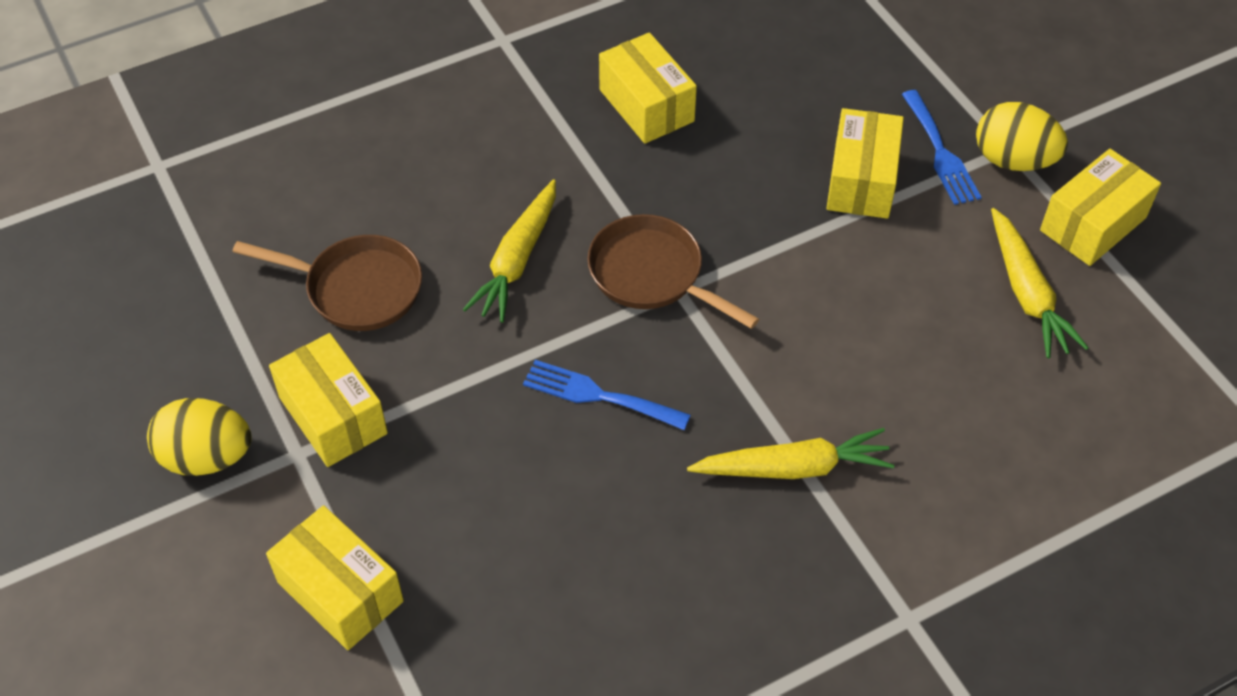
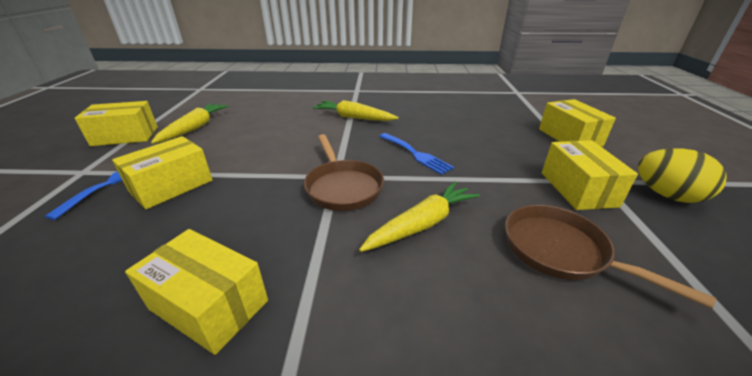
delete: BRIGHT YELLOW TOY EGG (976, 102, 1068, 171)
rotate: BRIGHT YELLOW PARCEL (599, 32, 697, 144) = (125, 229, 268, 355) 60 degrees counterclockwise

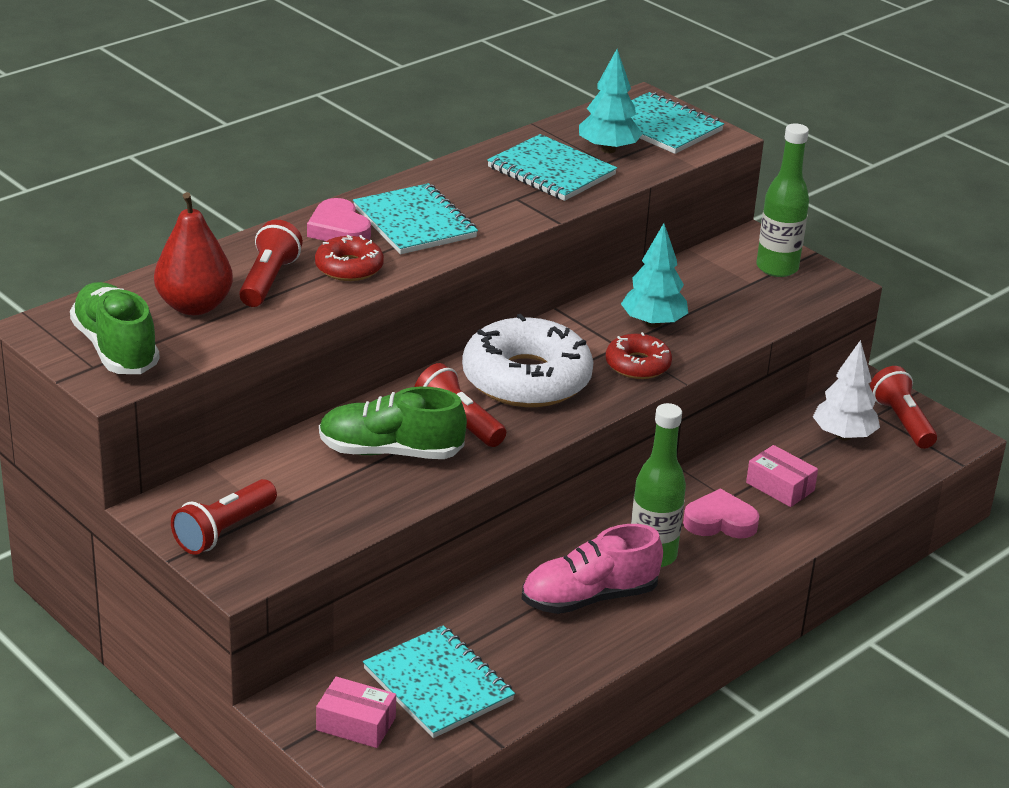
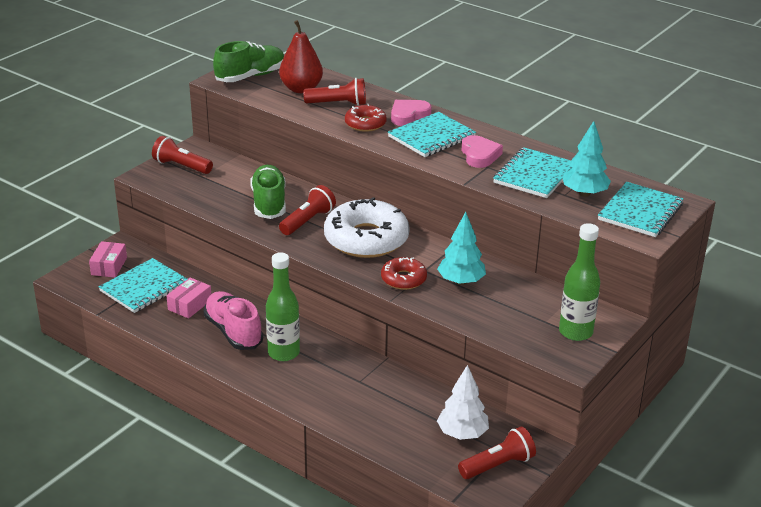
move: PINK PARCEL (746, 445, 818, 507) to (166, 277, 211, 319); PINK LOVE HEART (683, 488, 760, 539) to (462, 135, 503, 168)

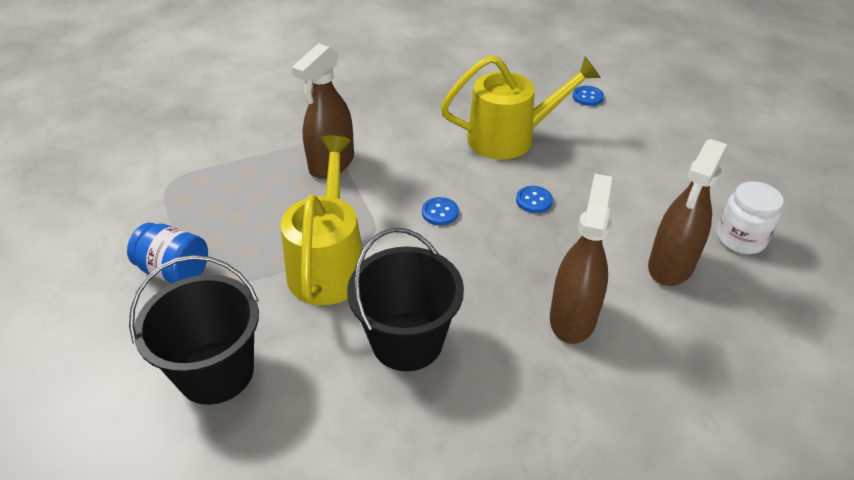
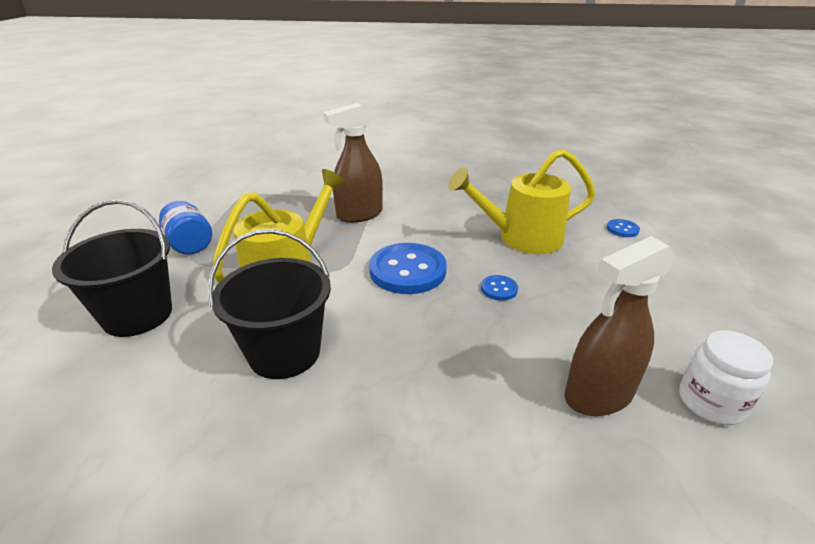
delete: DARK BROWN SPRAY BOTTLE (550, 174, 615, 344)
rotate: BRIGHT YELLOW WATERING POT (441, 55, 601, 160) = (448, 149, 596, 254) 150 degrees clockwise
resize: ROYAL BLUE SEWING BUTTON (422, 197, 459, 225) = (369, 243, 447, 294) x2.21

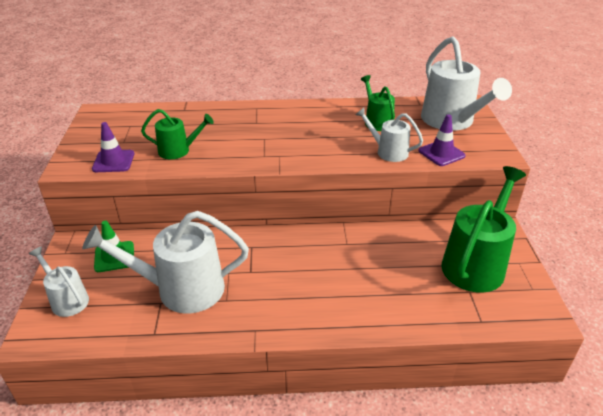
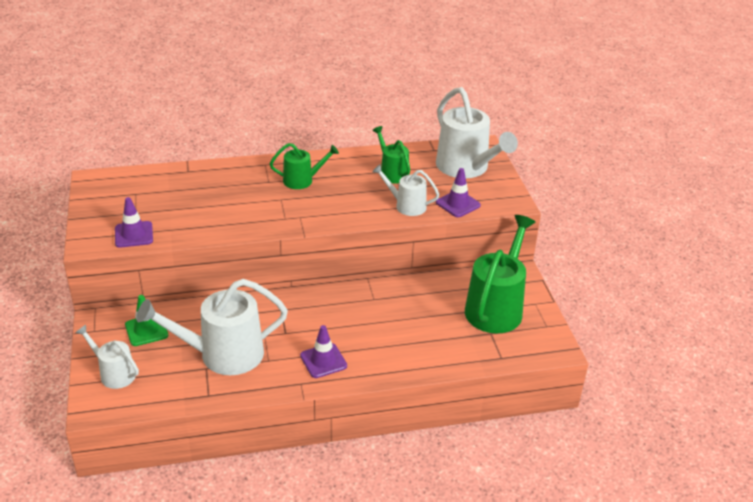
insert: VIOLET SAFETY CONE (300, 325, 347, 378)
move: GREEN WATERING POT (141, 109, 214, 159) to (270, 143, 339, 189)

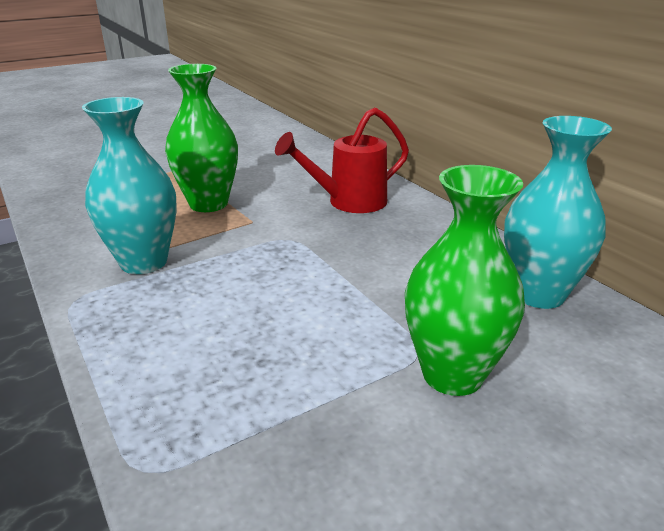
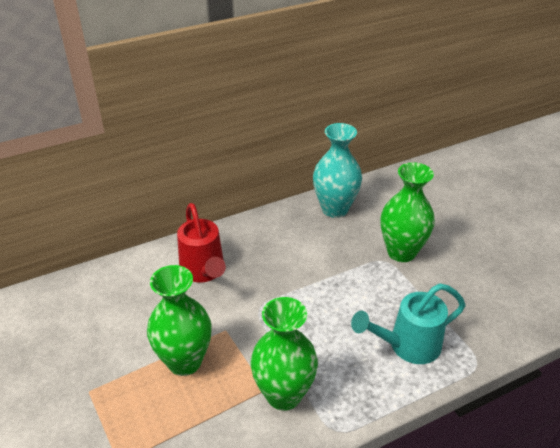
insert: TEAL WATERING POT (351, 283, 466, 364)
recolor: TEAL TALL VASE (82, 97, 177, 274) to GREEN TALL VASE (250, 297, 318, 411)

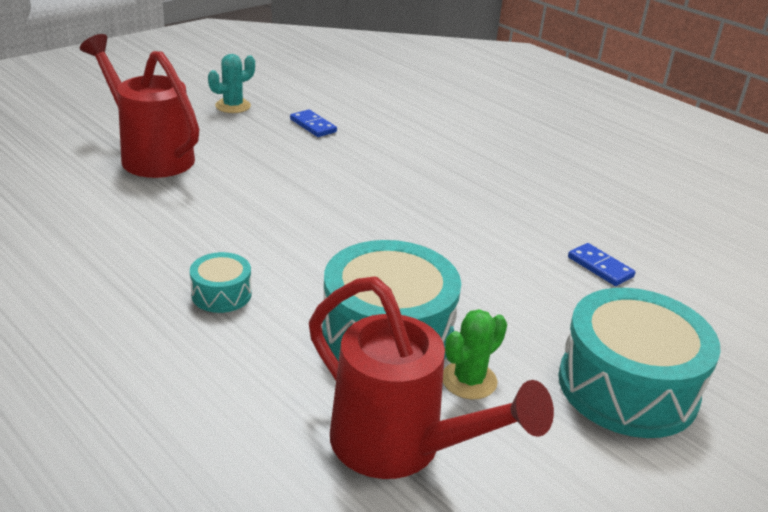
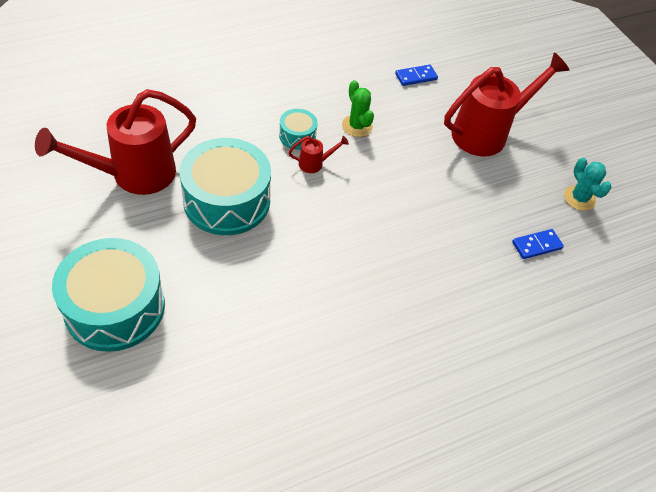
insert: CRIMSON WATERING POT (289, 136, 349, 173)
move: ROYAL BLUE DOMINO TILE (568, 243, 635, 286) to (395, 65, 438, 86); GREEN PRICKLY PLANT (443, 309, 507, 399) to (342, 80, 374, 137)

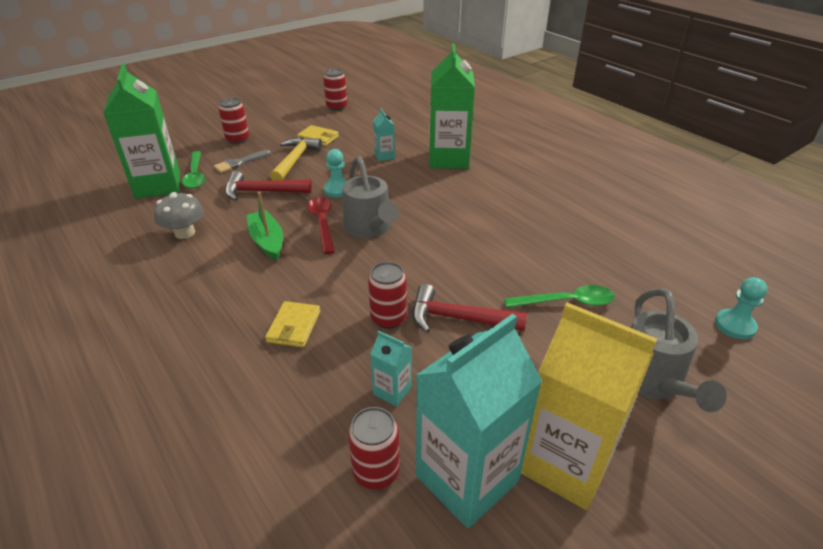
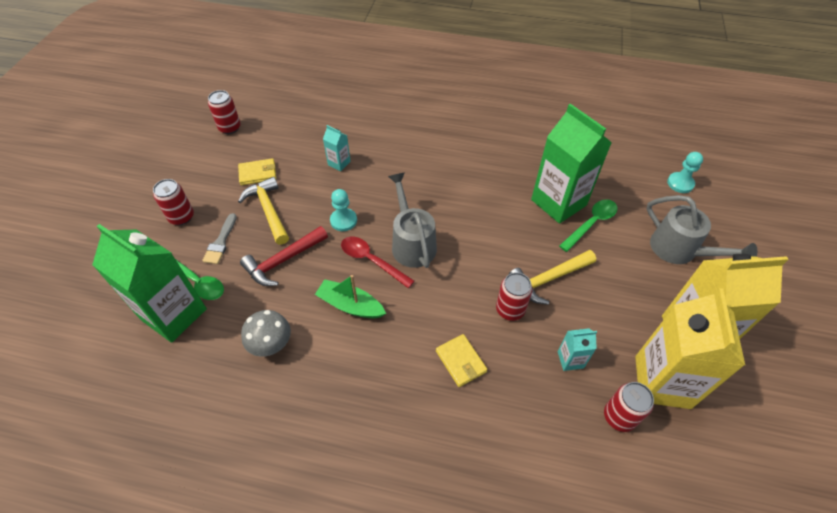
move: GREEN JUICE CARTON (429, 44, 475, 169) to (531, 104, 611, 224)
recolor: CRIMSON CLAW HAMMER (412, 284, 527, 333) to BRIGHT YELLOW CLAW HAMMER (509, 250, 596, 305); TEAL JUICE CARTON (416, 314, 542, 528) to BRIGHT YELLOW JUICE CARTON (635, 288, 745, 409)
rotate: GREY WATERING POT (342, 156, 399, 238) = (388, 172, 437, 268) 135 degrees counterclockwise

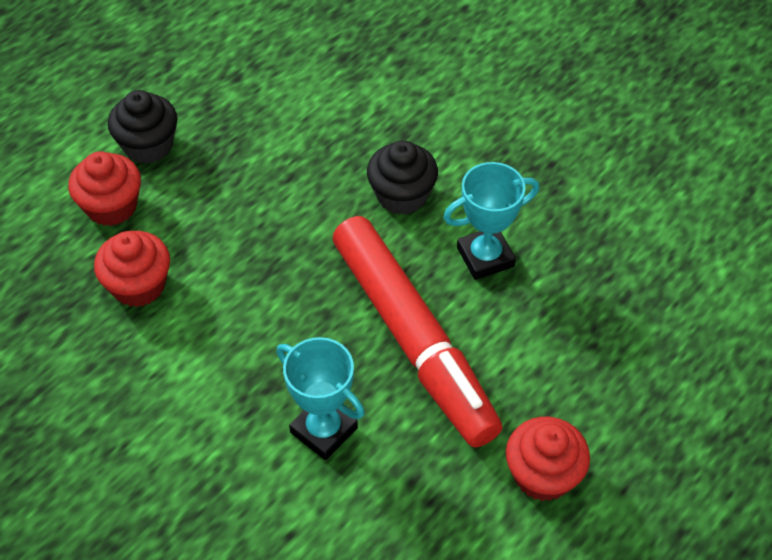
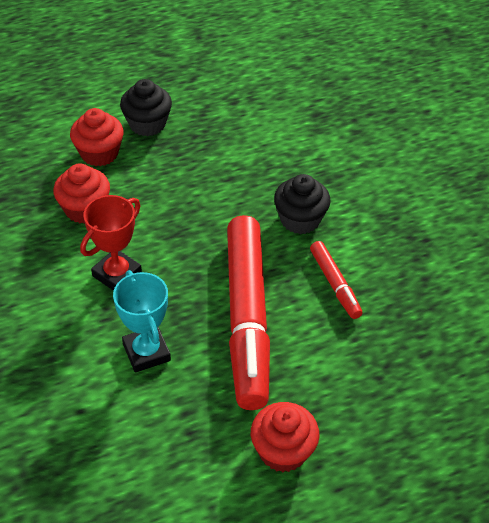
insert: CRIMSON PRIZE CUP (80, 195, 142, 291)
replace: TEAL PRIZE CUP (443, 162, 539, 280) to CRIMSON MARKER (310, 241, 362, 319)

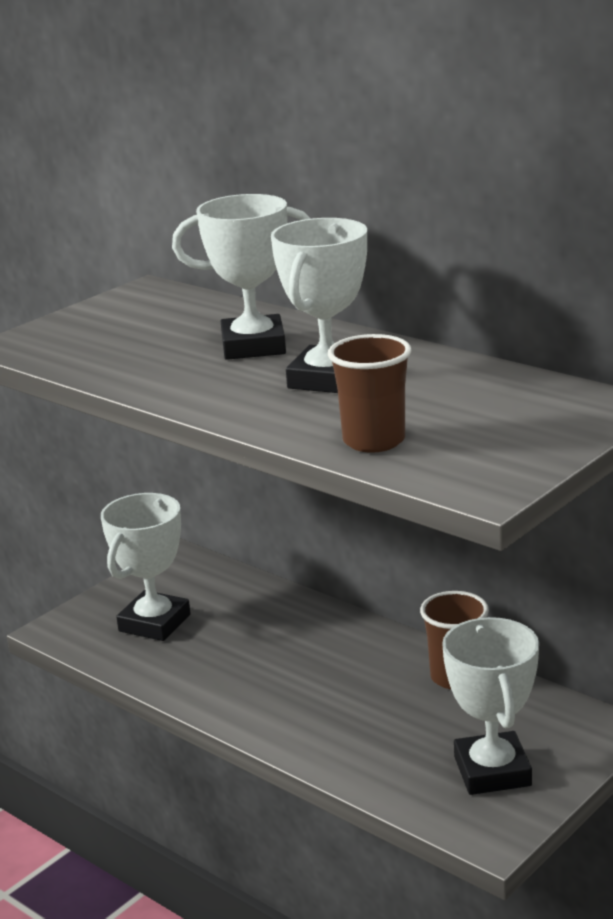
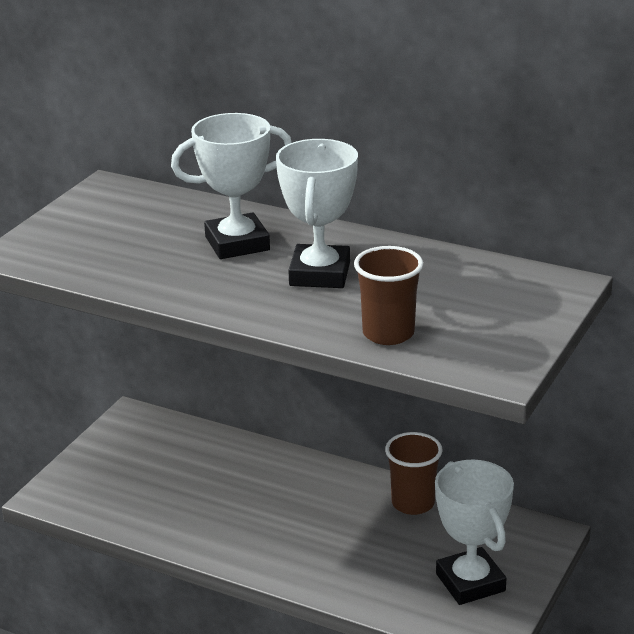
delete: WHITE PRIZE CUP (101, 493, 191, 641)

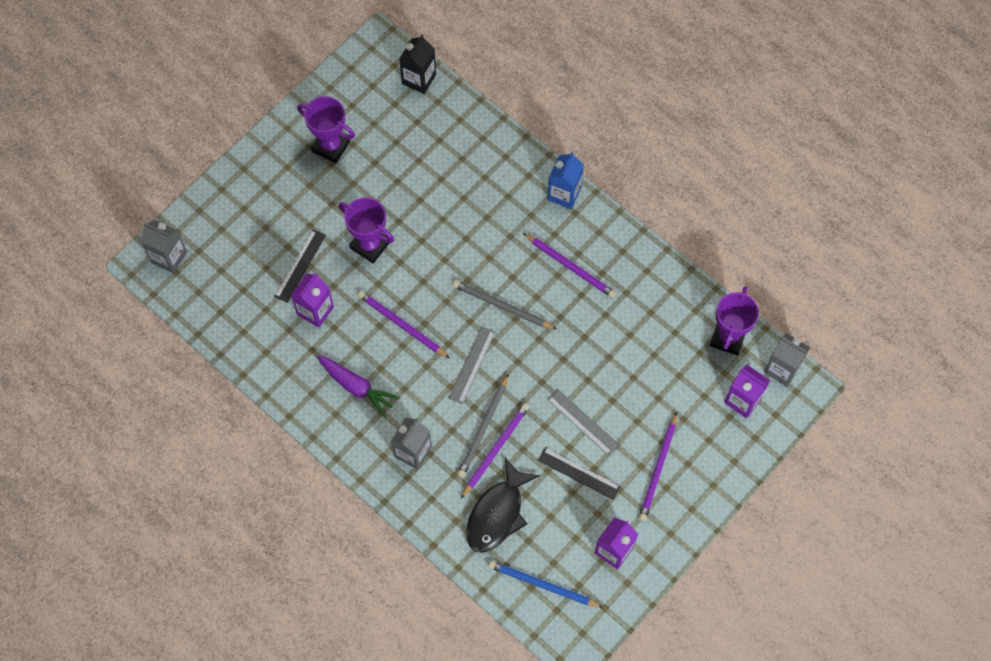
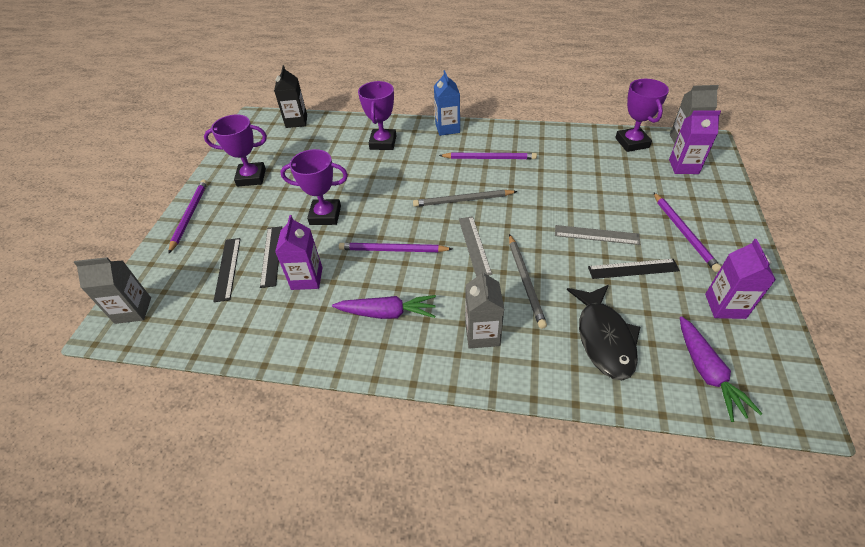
insert: VIOLET PRIZE CUP (358, 81, 396, 150); EBONY RULER (213, 238, 240, 302)
move: VIOLET PENCIL (461, 403, 530, 499) to (169, 179, 208, 253)
replace: ROYAL BLUE PENCIL (488, 561, 603, 607) to VIOLET ROOT VEGETABLE (680, 316, 763, 422)

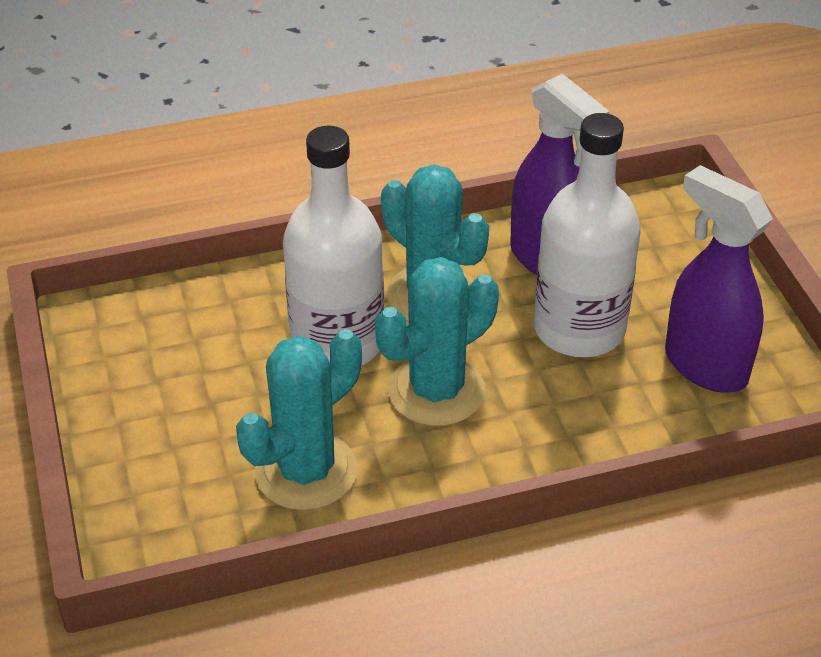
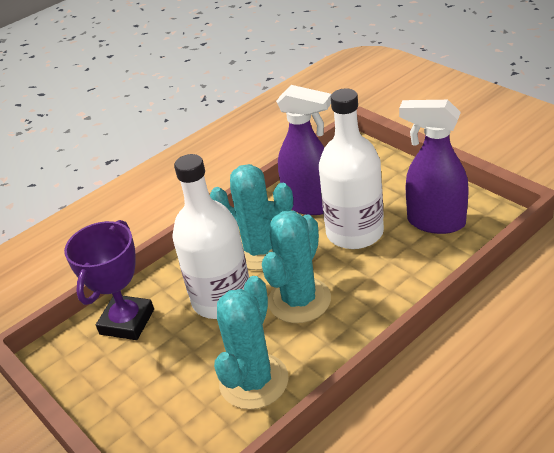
insert: VIOLET PRIZE CUP (64, 220, 154, 340)

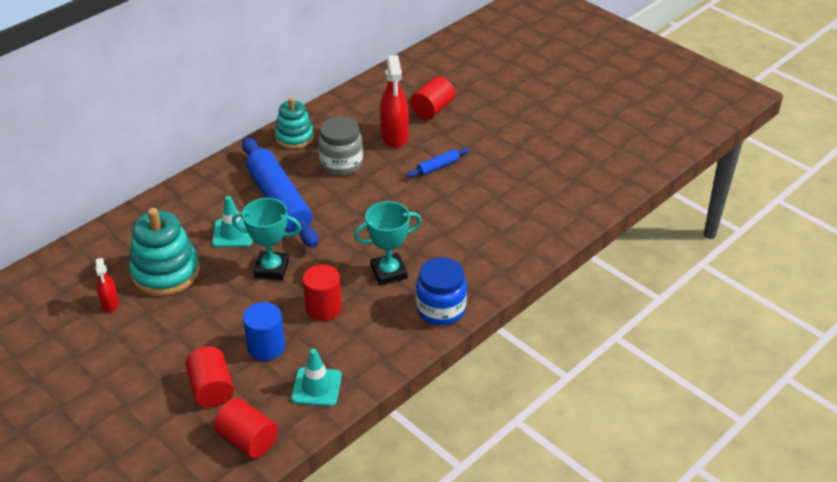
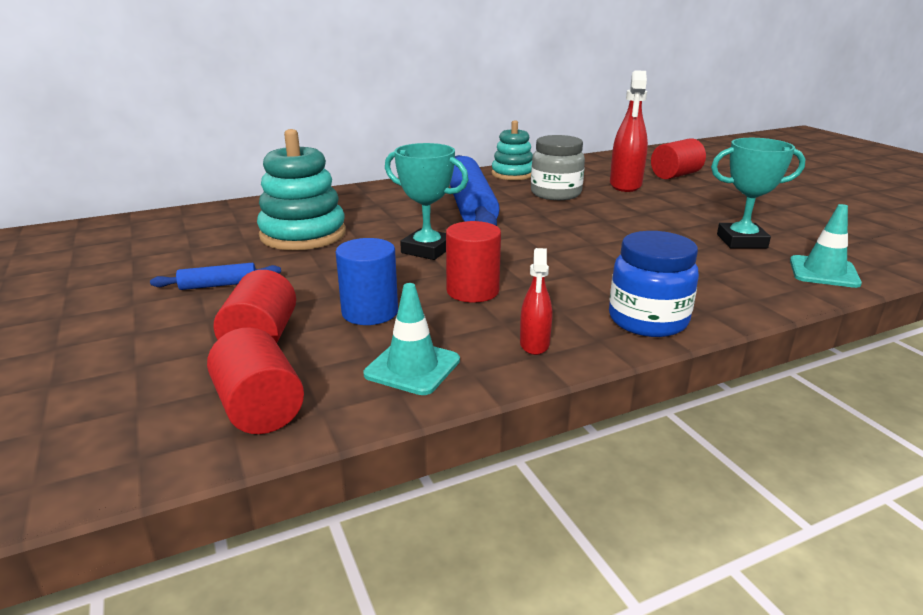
move: ROYAL BLUE PASTRY ROLLER (406, 148, 470, 178) to (150, 263, 281, 290); TEAL SAFETY CONE (212, 196, 253, 247) to (790, 204, 862, 288); TEAL PRIZE CUP (354, 201, 422, 286) to (711, 138, 805, 249); CRIMSON SPRAY BOTTLE (95, 258, 119, 312) to (520, 248, 552, 355)

